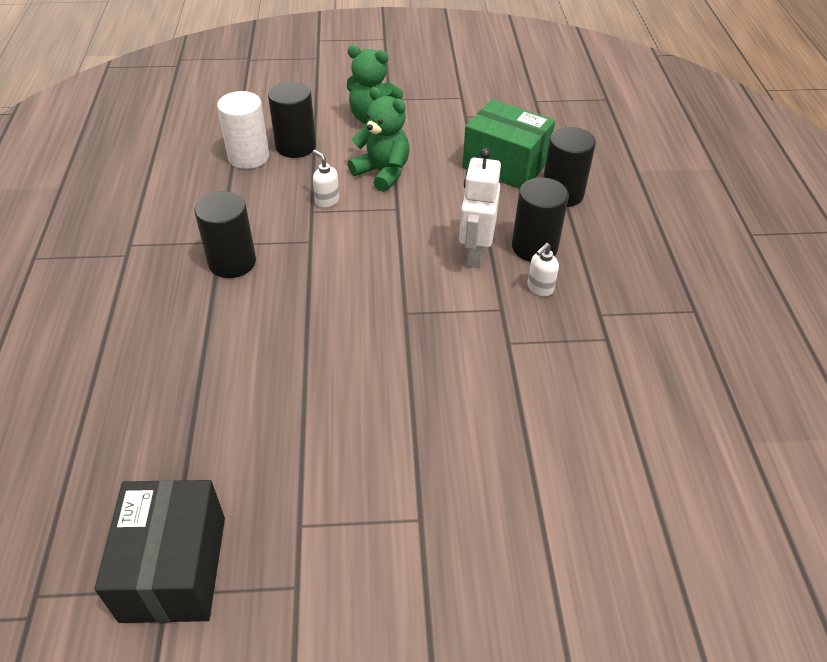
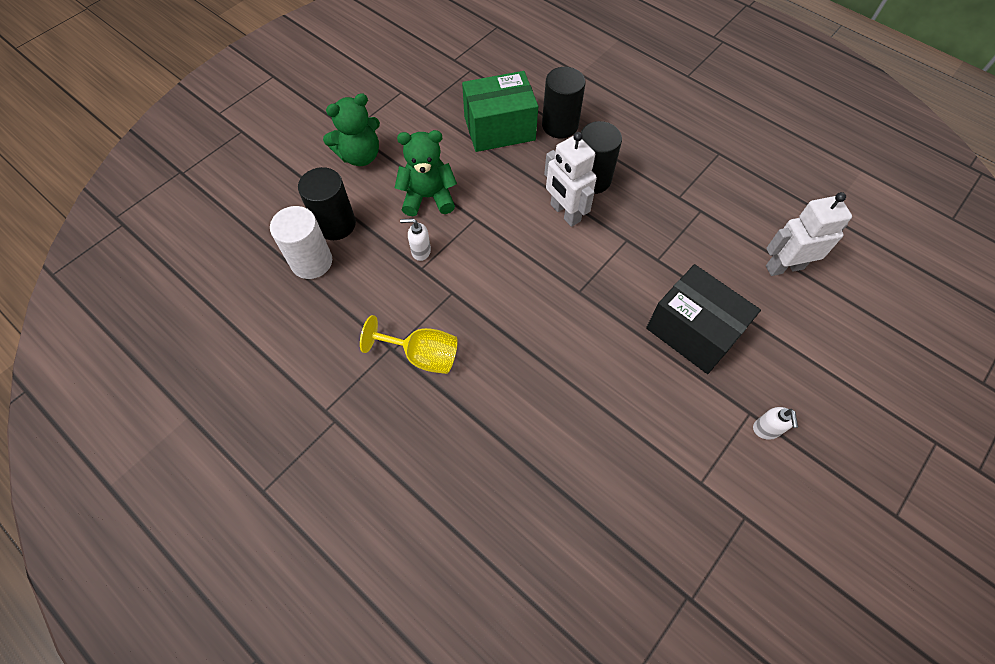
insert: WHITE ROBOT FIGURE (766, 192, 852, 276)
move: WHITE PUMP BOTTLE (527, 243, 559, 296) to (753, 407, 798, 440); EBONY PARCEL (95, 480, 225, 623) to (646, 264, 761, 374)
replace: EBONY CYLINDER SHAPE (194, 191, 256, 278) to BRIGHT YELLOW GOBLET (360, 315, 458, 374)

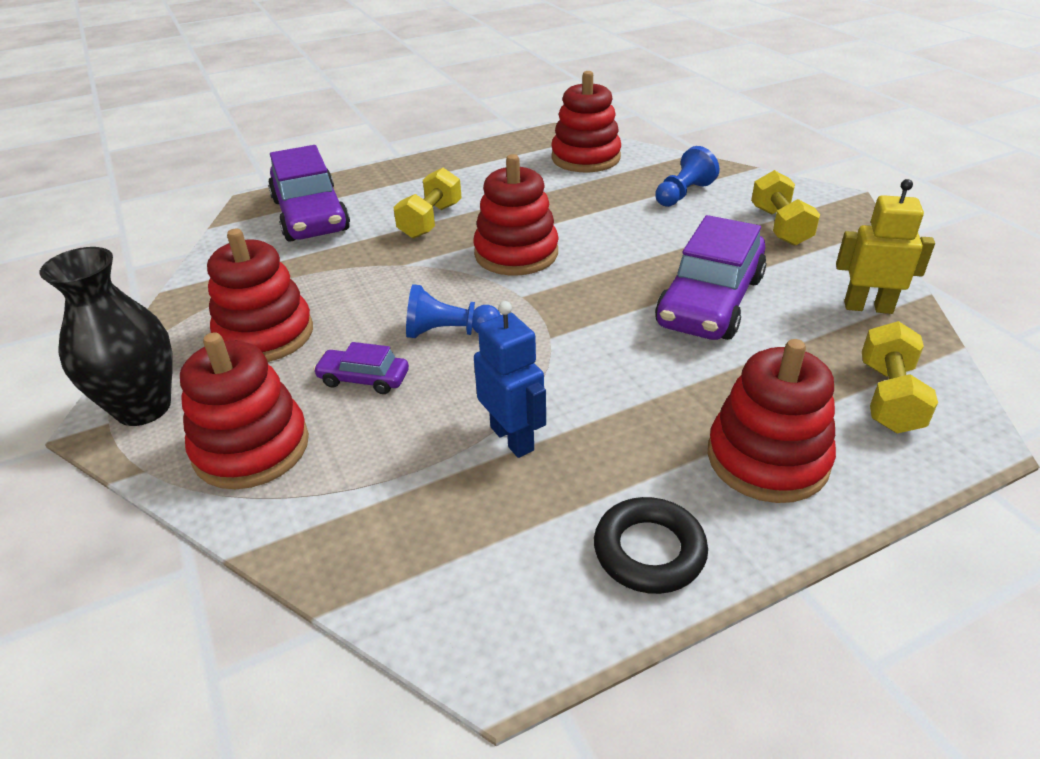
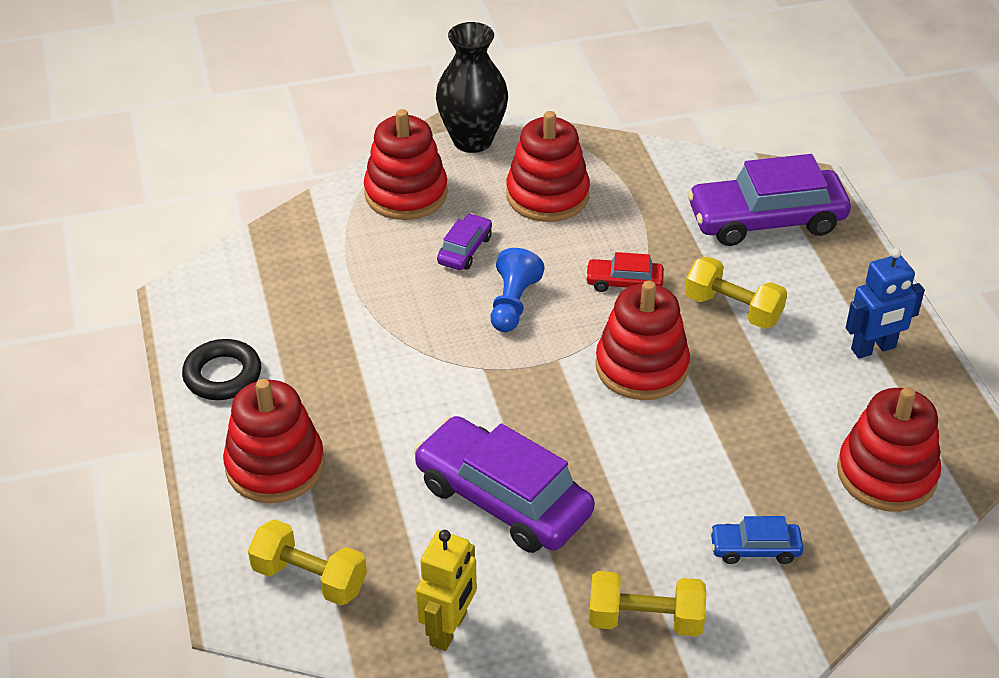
insert: CRIMSON CAR (585, 252, 664, 292)
move: ROYAL BLUE ROBOT FIGURE (474, 301, 546, 458) to (846, 248, 925, 358)
replace: ROYAL BLUE GAME PAWN (655, 146, 719, 207) to ROYAL BLUE CAR (710, 516, 803, 564)

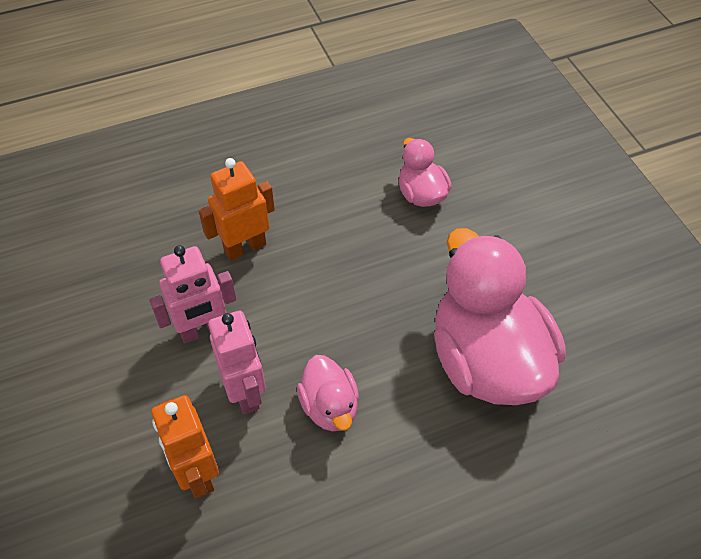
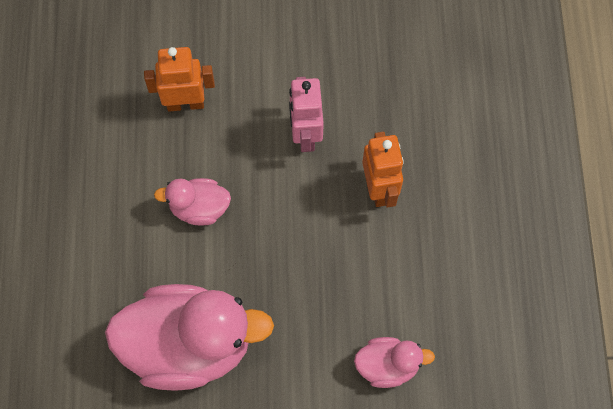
delete: PINK ROBOT FIGURE (208, 311, 266, 414)

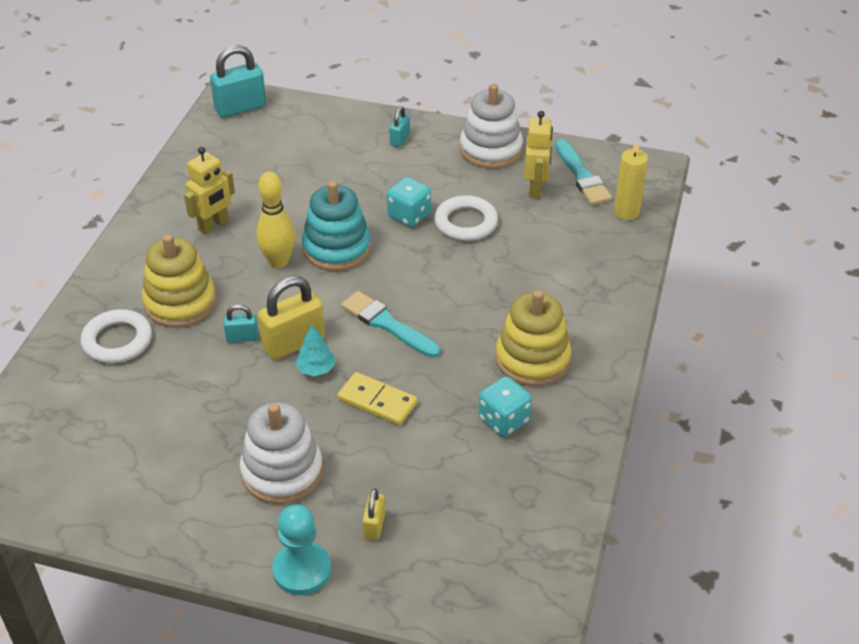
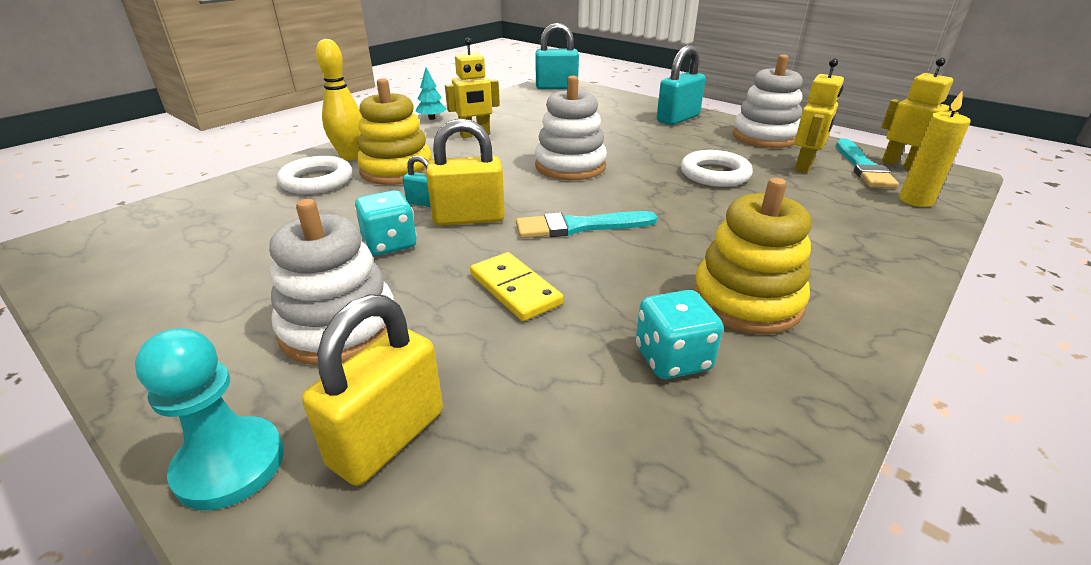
insert: BRIGHT YELLOW ROBOT FIGURE (881, 57, 959, 170)
move: BRIGHT YELLOW BOWLING PIN (256, 172, 295, 268) to (316, 39, 362, 160); TEAL GAME DIE (387, 177, 431, 227) to (354, 190, 417, 255); TEAL TREE (295, 324, 335, 376) to (415, 68, 446, 120)
recolor: TEAL STACKING RINGS (302, 181, 371, 271) to WHITE STACKING RINGS (535, 75, 607, 180)
rotate: TEAL PAINTBRUSH (341, 291, 440, 358) = (516, 211, 657, 238) 75 degrees counterclockwise
resize: TEAL PADLOCK (390, 106, 410, 147) = (657, 45, 706, 125) x1.92; BRIGHT YELLOW PADLOCK (363, 488, 385, 540) = (302, 294, 443, 486) x1.92

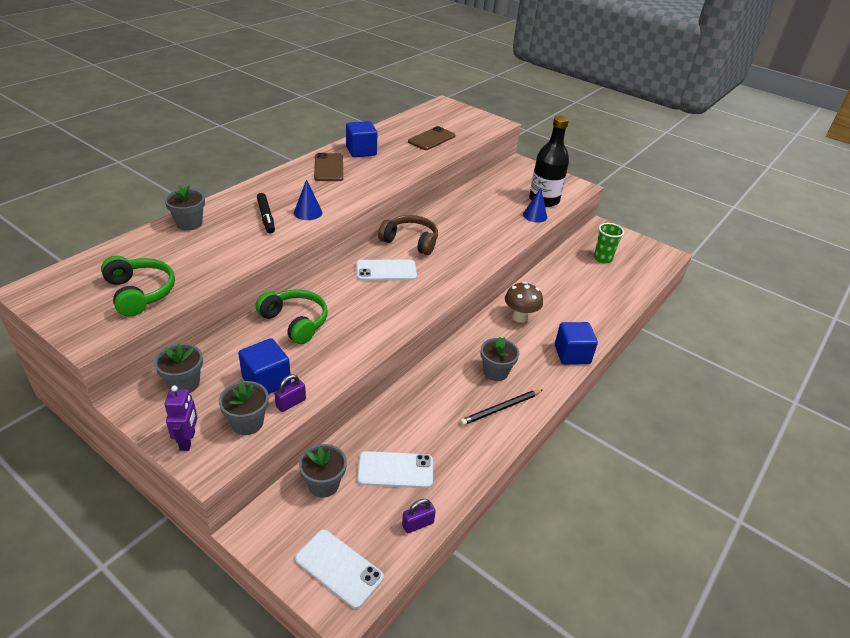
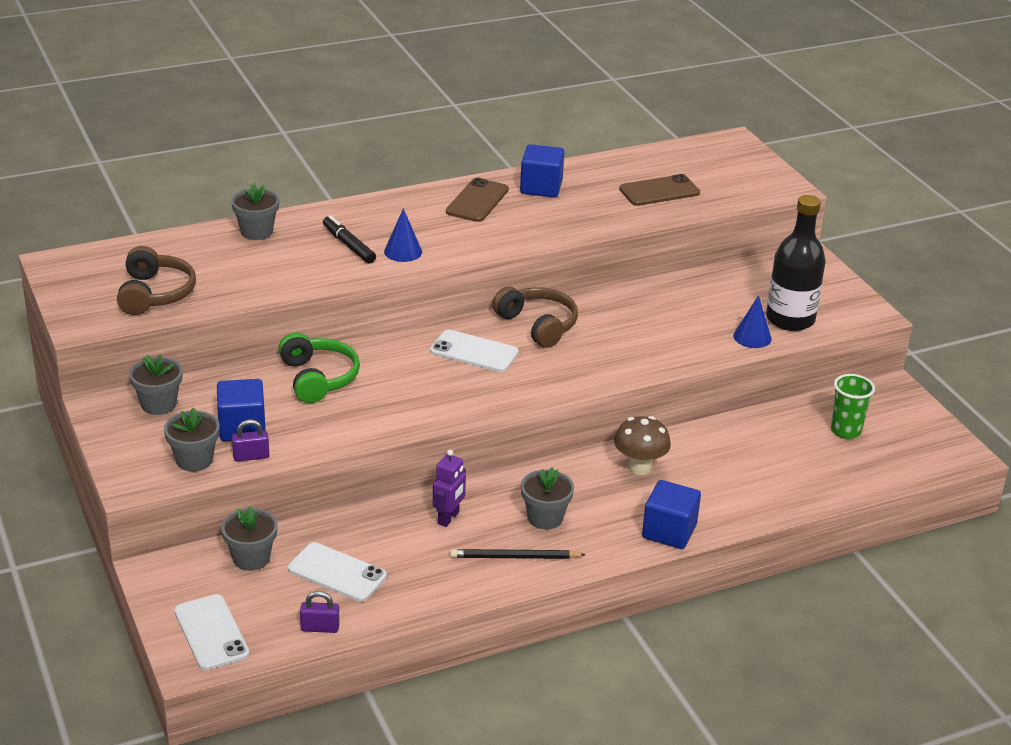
move: VIOLET ROBOT FIGURE (165, 386, 197, 451) to (433, 450, 466, 527)
recolor: GREEN OVER-EAR HEADPHONES (101, 256, 175, 317) to DARK BROWN OVER-EAR HEADPHONES (117, 246, 196, 315)
rotate: EBONY MARKER (257, 193, 275, 234) = (323, 215, 376, 263) 135 degrees clockwise

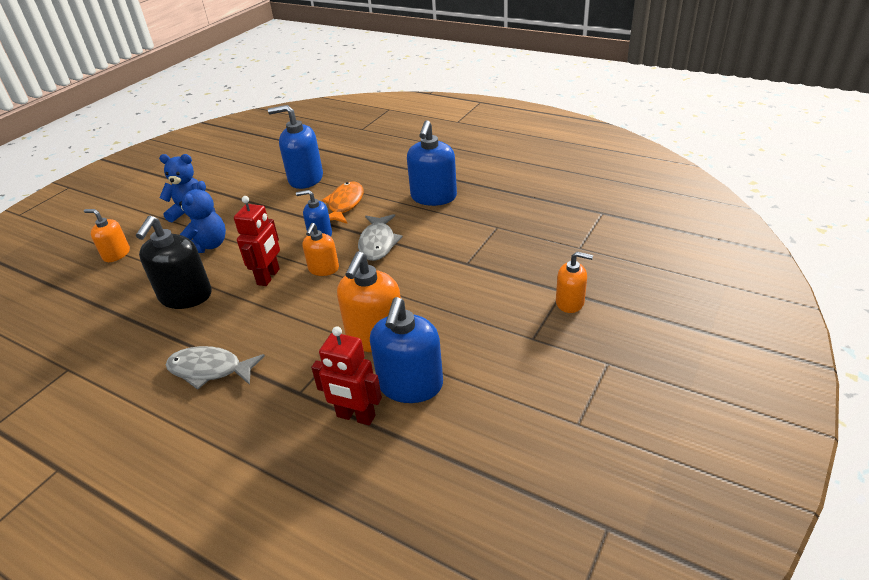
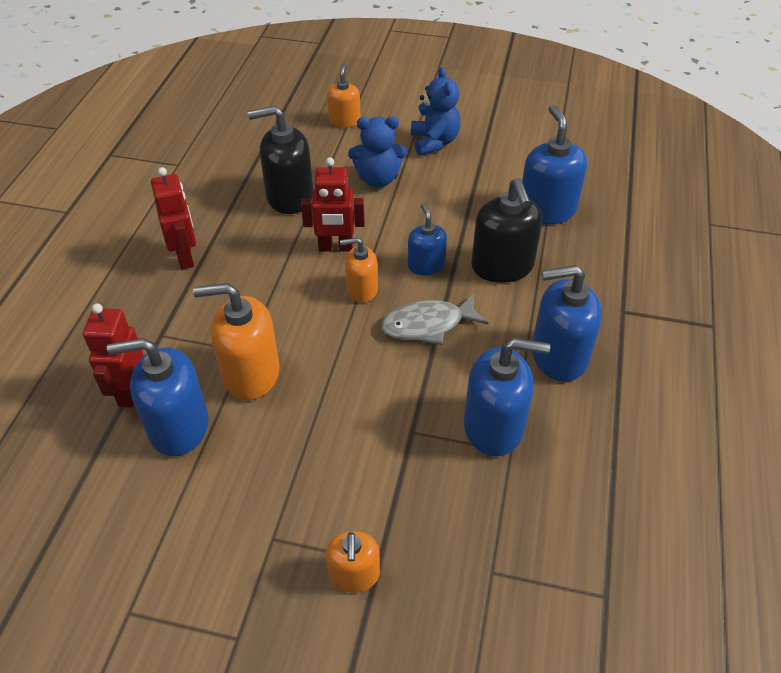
insert: ROYAL BLUE PUMP BOTTLE (464, 338, 550, 456)
replace: ORANGE-COLOURED TOY FISH (322, 181, 363, 224) to EBONY PUMP BOTTLE (471, 178, 543, 283); GREY TOY FISH (166, 346, 265, 390) to CRIMSON ROBOT FIGURE (151, 167, 196, 270)

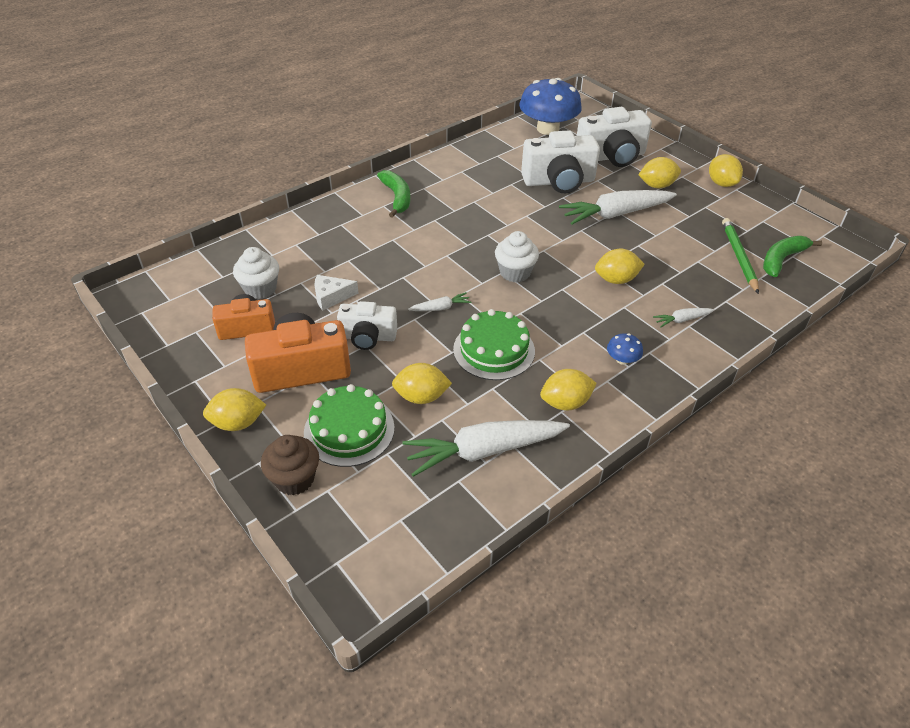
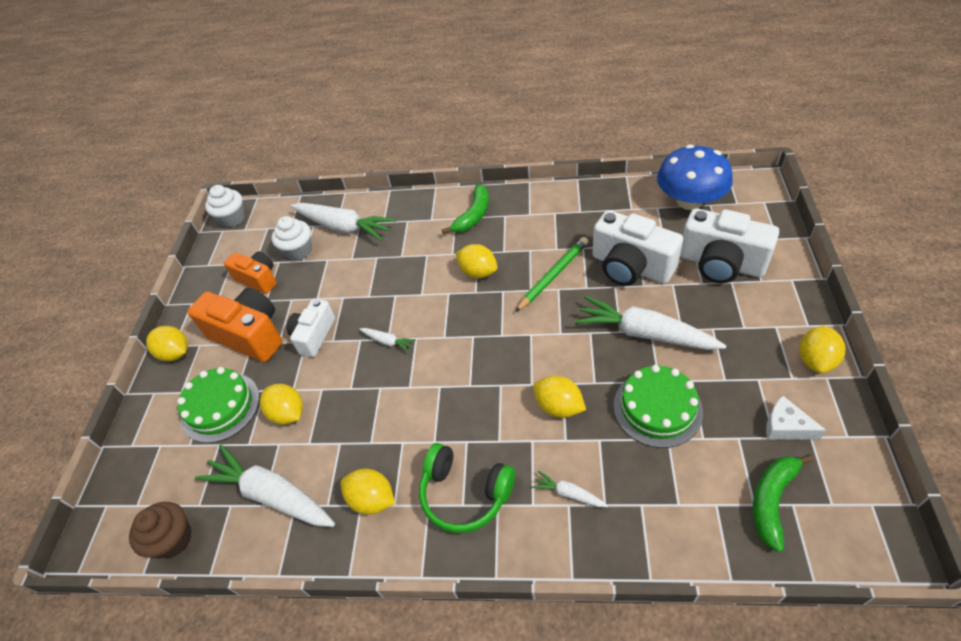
insert: WHITE ROOT VEGETABLE (291, 203, 396, 241)
move: BRIGHT YELLOW TOY LEMON (638, 157, 681, 188) to (456, 244, 498, 278); GREEN PENCIL (722, 218, 759, 294) to (515, 237, 588, 312); WHITE MUFFIN (495, 231, 539, 282) to (205, 185, 245, 228); WHITE CHEESE WEDGE (314, 275, 359, 311) to (766, 396, 826, 439); GREEN CAKE (453, 309, 535, 380) to (613, 365, 703, 448); DARK BROWN MUFFIN (261, 435, 319, 496) to (129, 502, 192, 558)
replace: ROYAL BLUE MUSHROOM (607, 333, 643, 365) to GREEN OVER-EAR HEADPHONES (419, 443, 515, 533)
rotate: GREEN TOY BANANA (763, 236, 822, 277) = (753, 454, 814, 552) 60 degrees counterclockwise; WHITE PHOTO CAMERA (337, 301, 397, 350) = (286, 299, 335, 357) 60 degrees clockwise

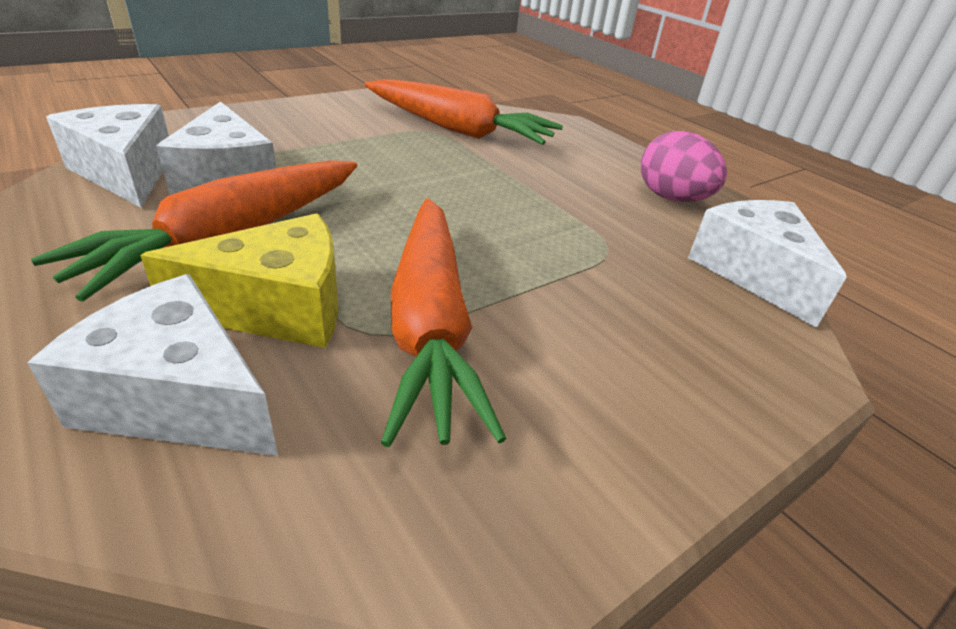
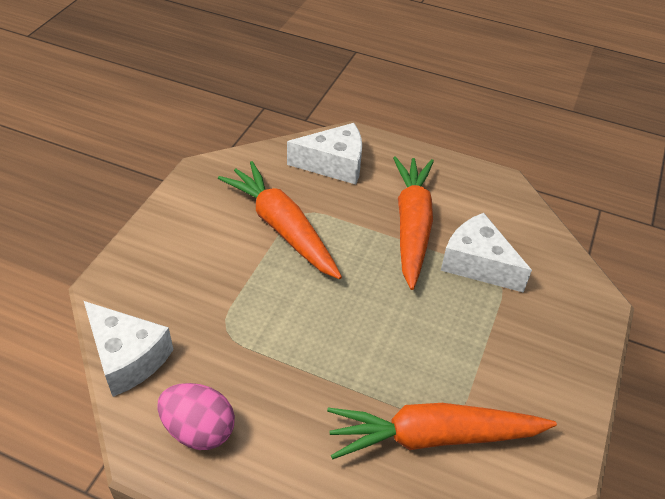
delete: WHITE CHEESE WEDGE (46, 104, 169, 208); BRIGHT YELLOW CHEESE WEDGE (140, 213, 338, 348)

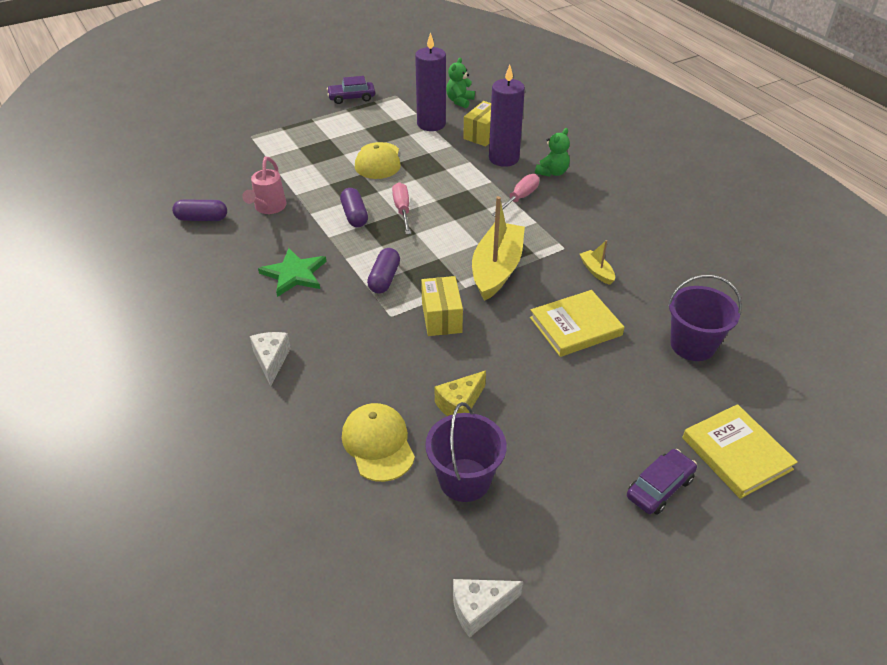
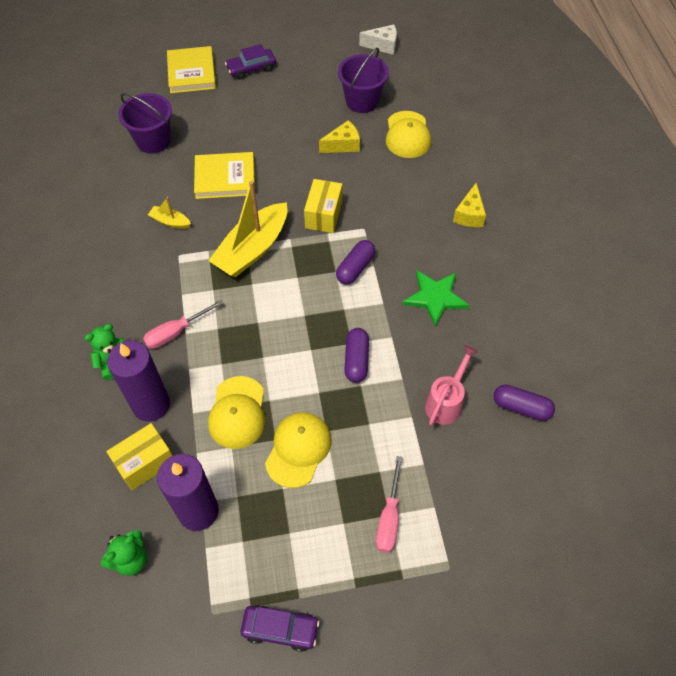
insert: BRIGHT YELLOW PEAKED CAP (208, 376, 265, 449)
move: PINK FLAT SCREWDRIVER (392, 182, 411, 234) to (376, 456, 403, 553)
recolor: WHITE CHEESE WEDGE (250, 332, 291, 386) to BRIGHT YELLOW CHEESE WEDGE (453, 183, 486, 227)
rotate: BRIGHT YELLOW BOAT (580, 240, 615, 285) = (148, 197, 191, 229) 120 degrees clockwise

